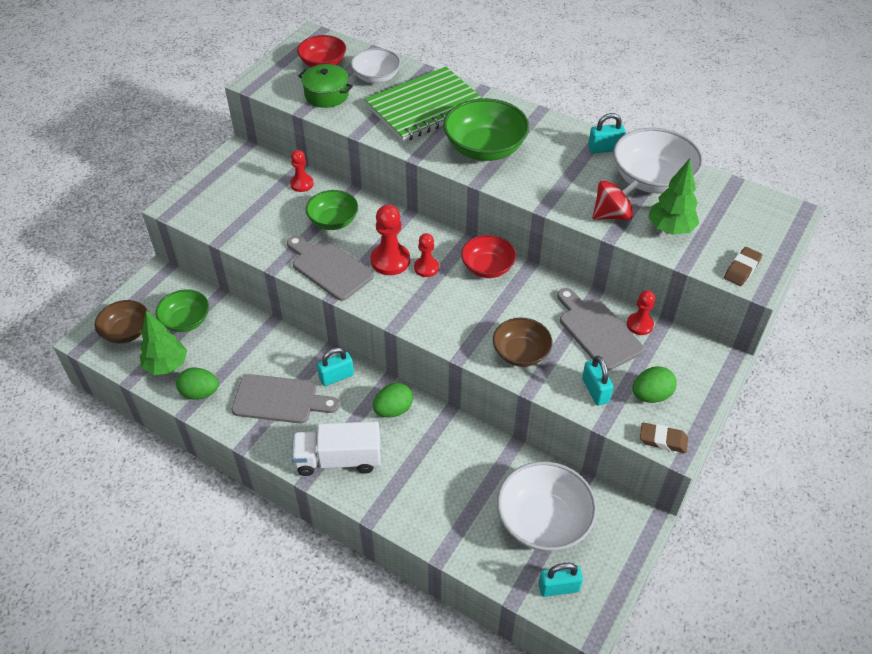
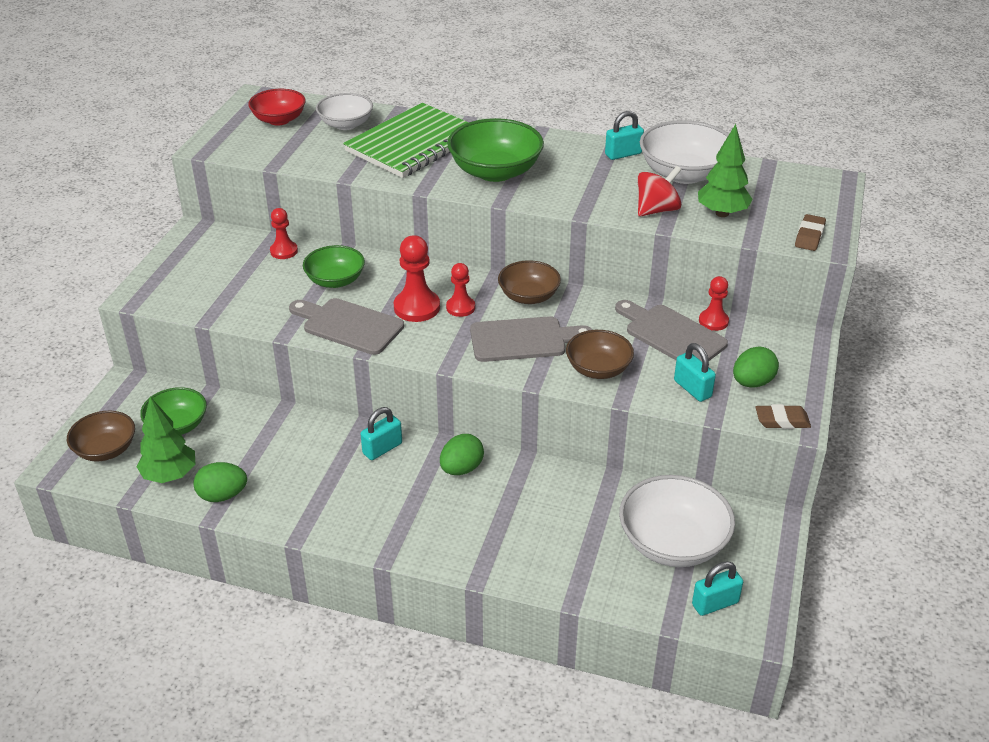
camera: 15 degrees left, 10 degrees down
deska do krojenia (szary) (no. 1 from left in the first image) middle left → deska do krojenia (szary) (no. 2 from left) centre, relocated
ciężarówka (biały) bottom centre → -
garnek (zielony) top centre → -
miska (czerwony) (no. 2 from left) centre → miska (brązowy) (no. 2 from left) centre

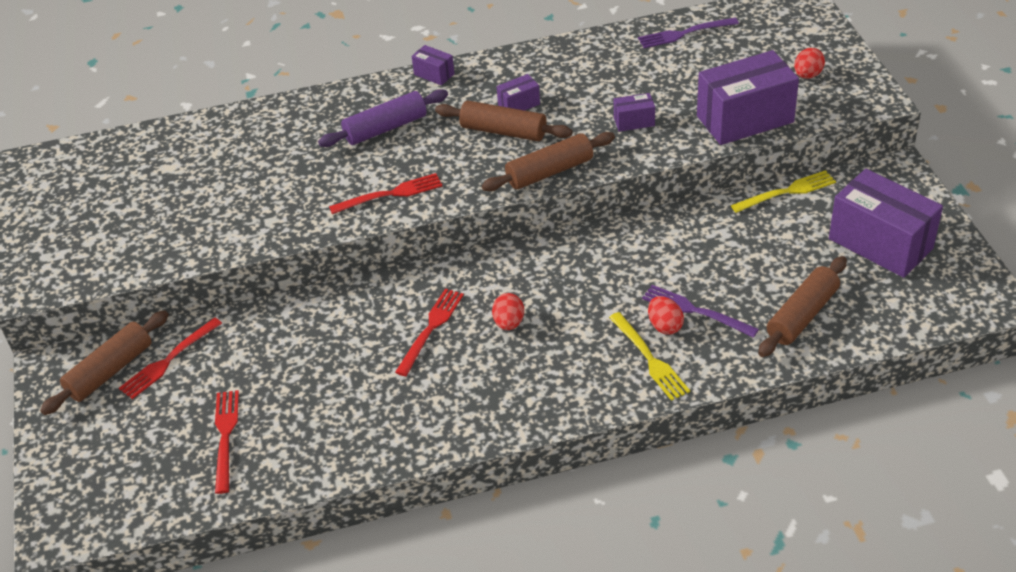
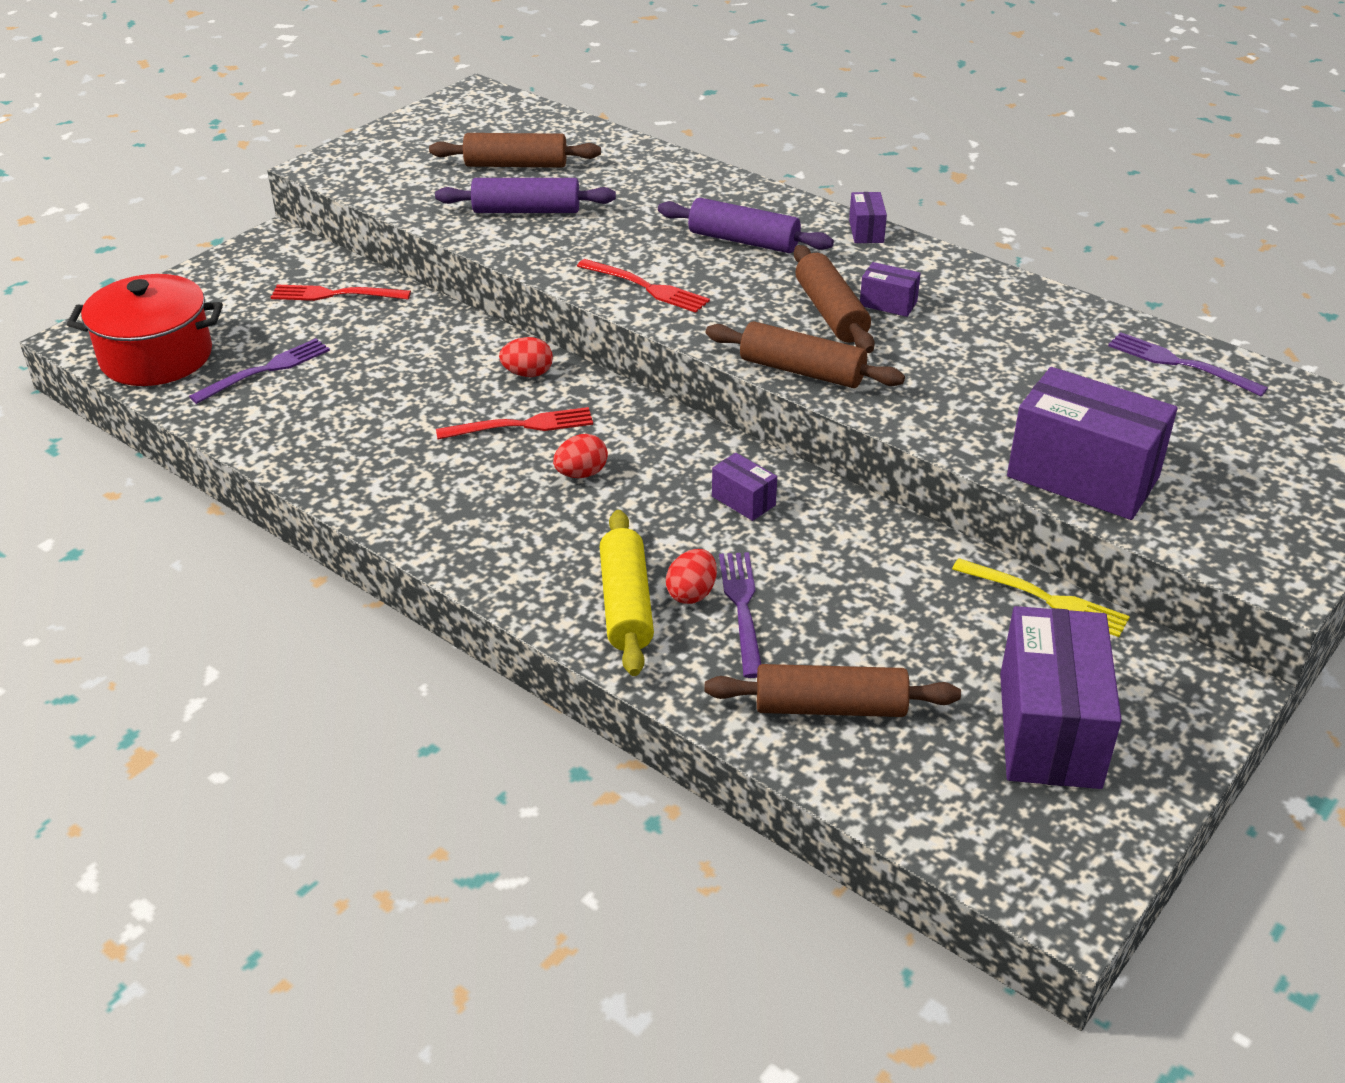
camera: 50 degrees right, 5 degrees down
wałek do ciasta (brązowy) (no. 1 from left) middle left → wałek do ciasta (brązowy) (no. 1 from left) top centre, relocated
widelec (czerwony) (no. 2 from left) bottom left → widelec (fioletowy) (no. 1 from left) middle left
widelec (żółty) (no. 1 from left) centre → wałek do ciasta (żółty) centre
pudełko (fioletowy) (no. 3 from left in the first image) top centre → pudełko (fioletowy) (no. 1 from left) centre, relocated
jajko (czerwony) (no. 3 from left in the first image) top right → jajko (czerwony) (no. 1 from left) top centre, relocated
- → garnek (czerwony) top left
- → wałek do ciasta (fioletowy) (no. 1 from left) top centre

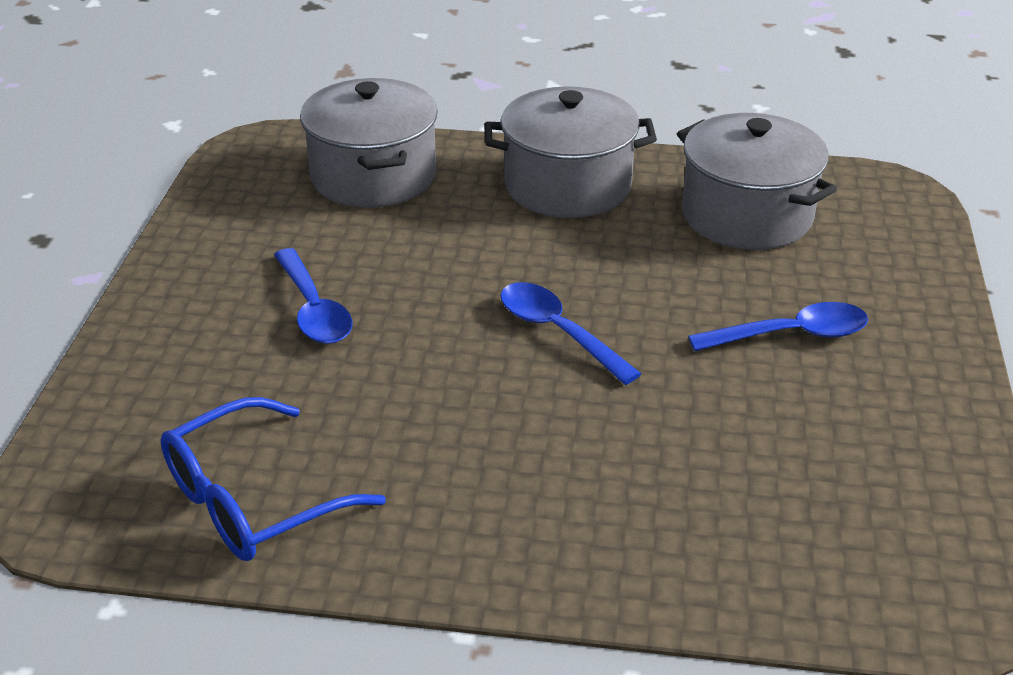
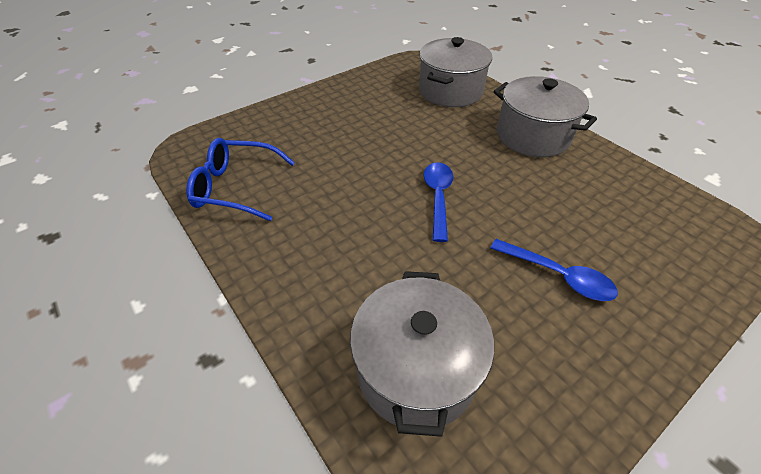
camera: 45 degrees right, 10 degrees up
łyżka (niebieski) (no. 1 from left) middle left → -
garnek (szary) (no. 3 from left in the first image) top right → garnek (szary) (no. 1 from left) bottom centre, relocated

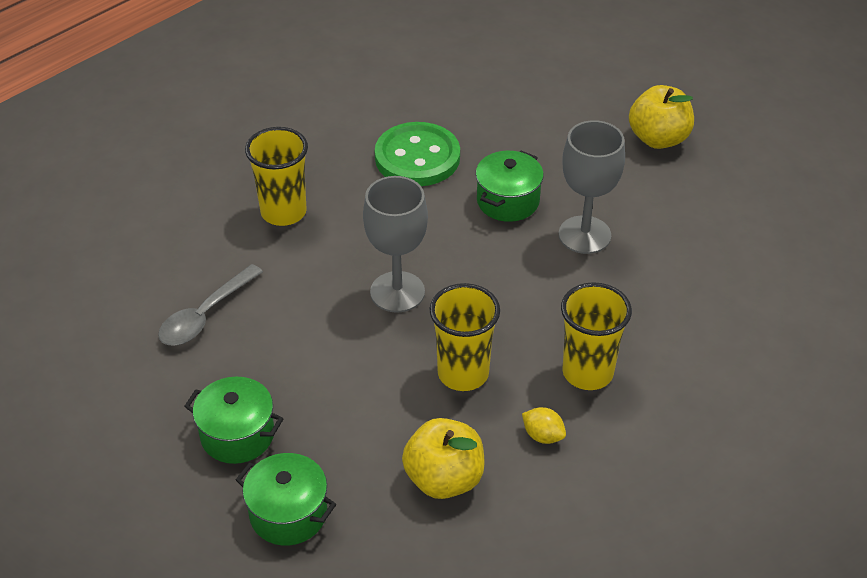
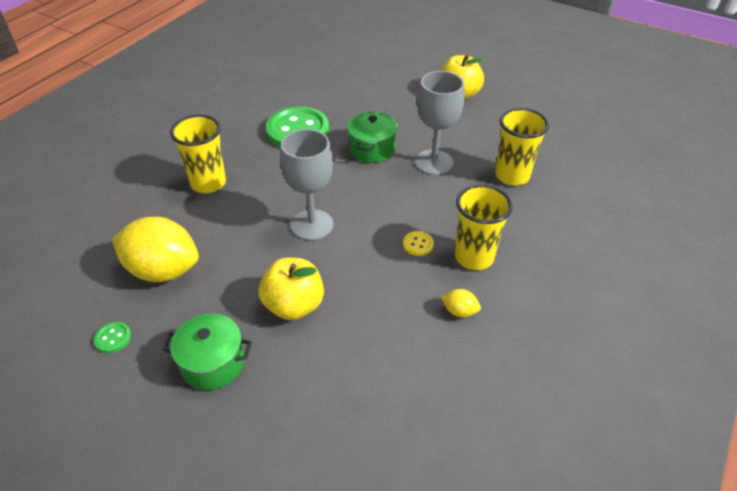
camera: 15 degrees left, 0 degrees up
łyżka (szary) middle left → cytryna (żółty) (no. 1 from left) middle left
garnek (zielony) (no. 2 from left) bottom left → -
jabłko (żółty) (no. 1 from left) bottom centre → jabłko (żółty) (no. 1 from left) centre, relocated
szklanka (żółty) (no. 2 from left in the first image) centre → szklanka (żółty) (no. 3 from left) top right, relocated
- → guzik (zielony) (no. 1 from left) bottom left
- → guzik (żółty) centre

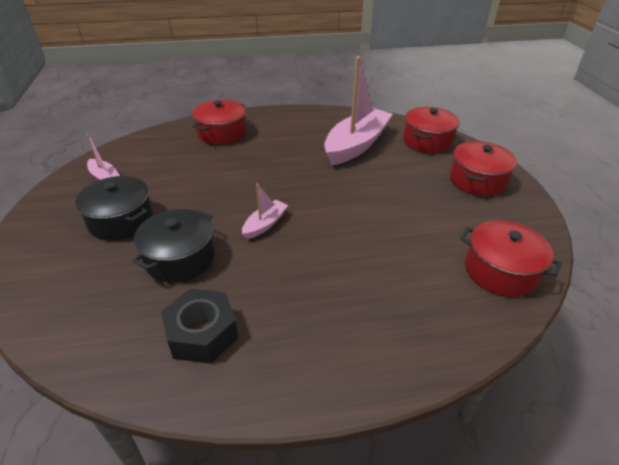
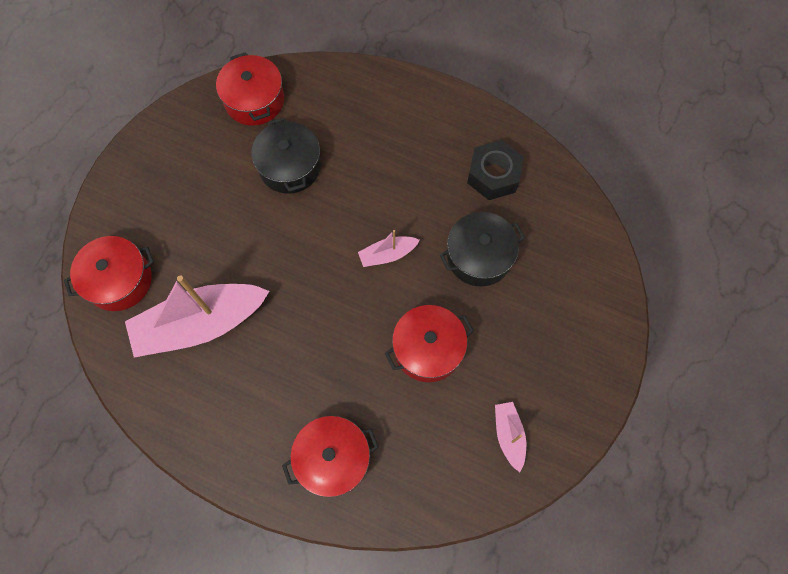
camera: 145 degrees left, 30 degrees up
garnek (czarny) (no. 1 from left) middle left → garnek (czarny) (no. 1 from left) top centre, relocated
garnek (czerwony) (no. 3 from left in the first image) middle right → garnek (czerwony) (no. 4 from left) centre, relocated

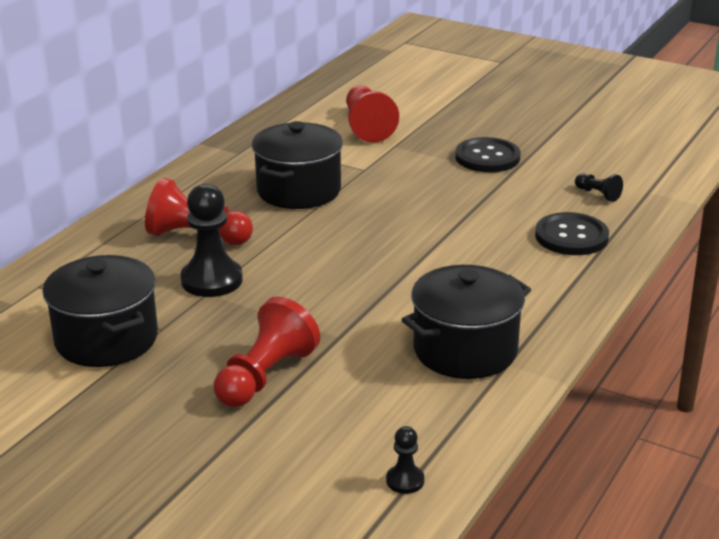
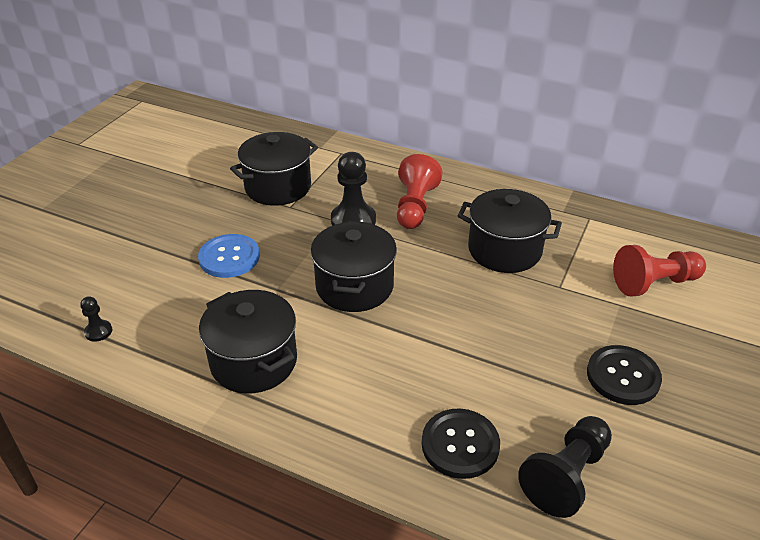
camera: 85 degrees right, 10 degrees up
pionek (czerwony) (no. 2 from left) centre → guzik (niebieski) middle left
pionek (czarny) (no. 3 from left) middle right → pionek (czarny) (no. 3 from left) bottom right, x2.03
- → garnek (czarny) (no. 3 from left) centre

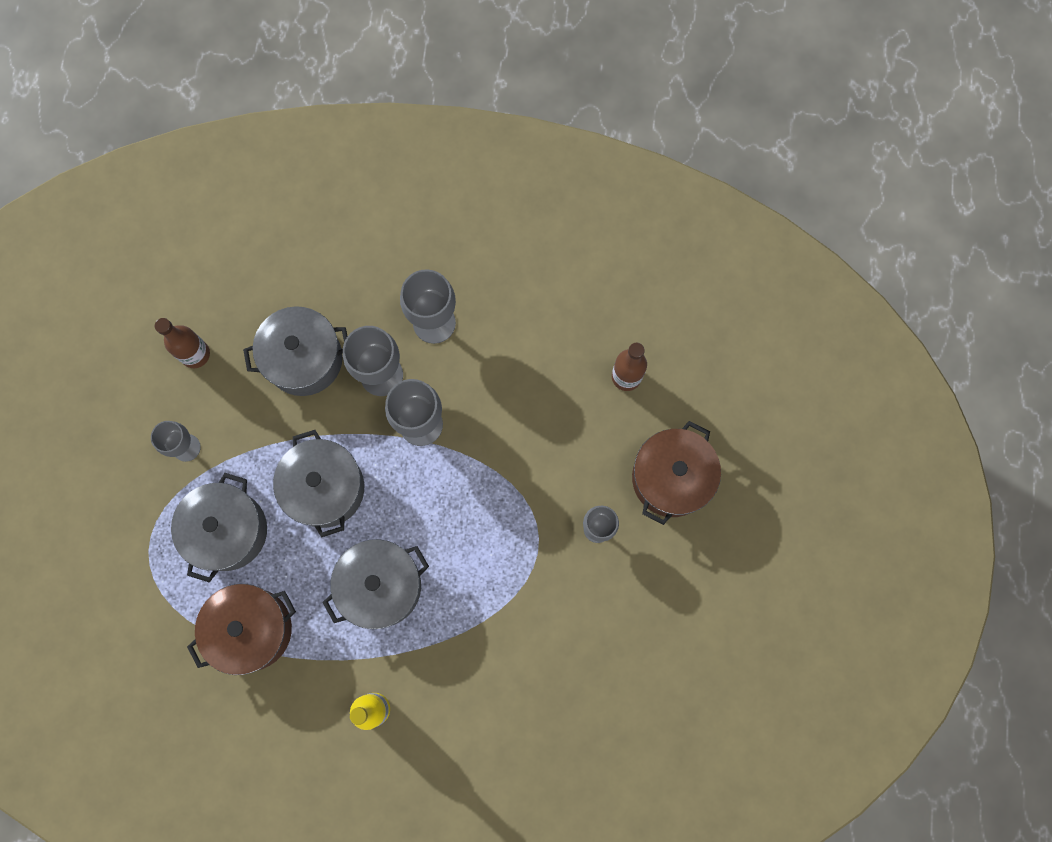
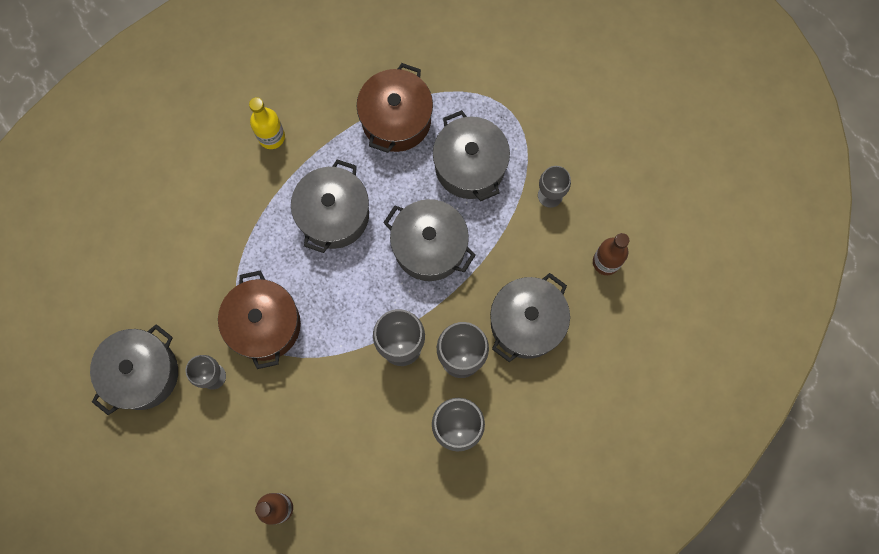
camera: 140 degrees right, 0 degrees up
garnek (brązowy) (no. 2 from left in the first image) centre → garnek (brązowy) (no. 1 from left) middle left, relocated
- → garnek (szary) (no. 1 from left) middle left

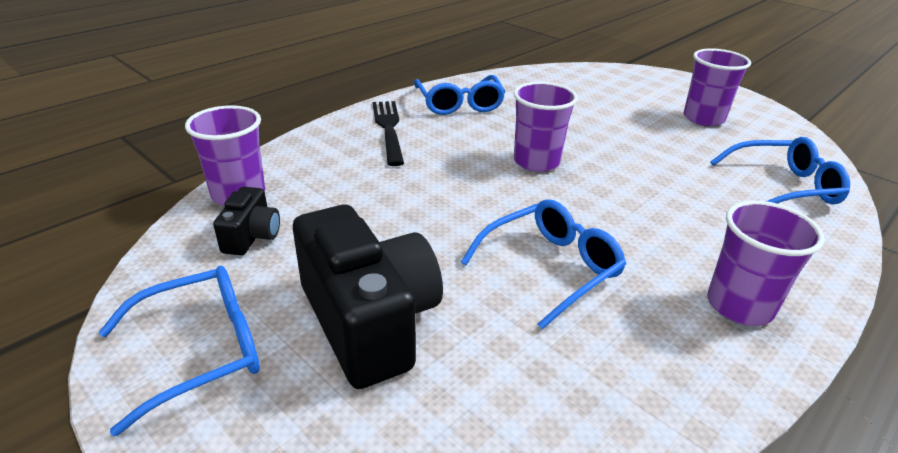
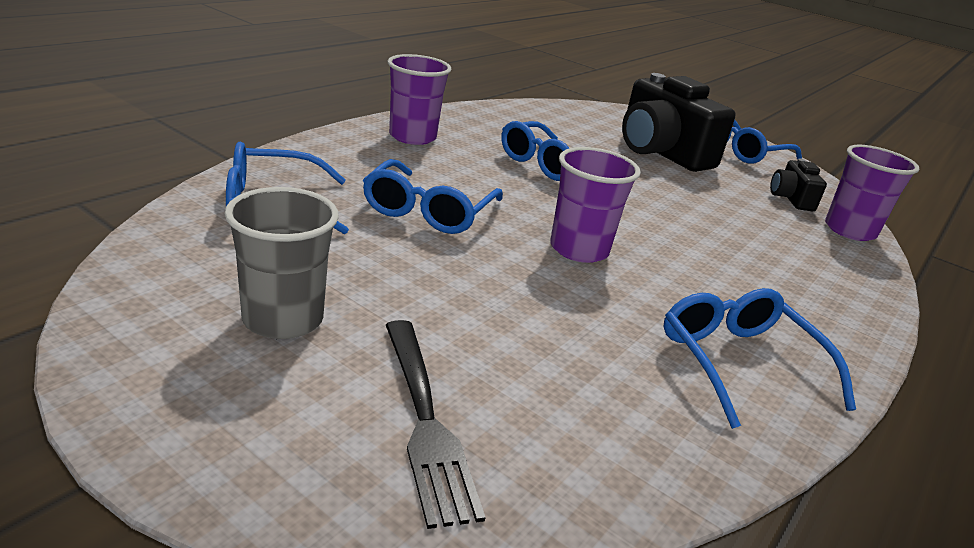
camera: 170 degrees right, 5 degrees down
widelec (czarny) top centre → widelec (czarny) bottom centre, relocated
szklanka (fioletowy) (no. 3 from left) top right → szklanka (szary) middle left
- → okulary (niebieski) (no. 2 from left) centre

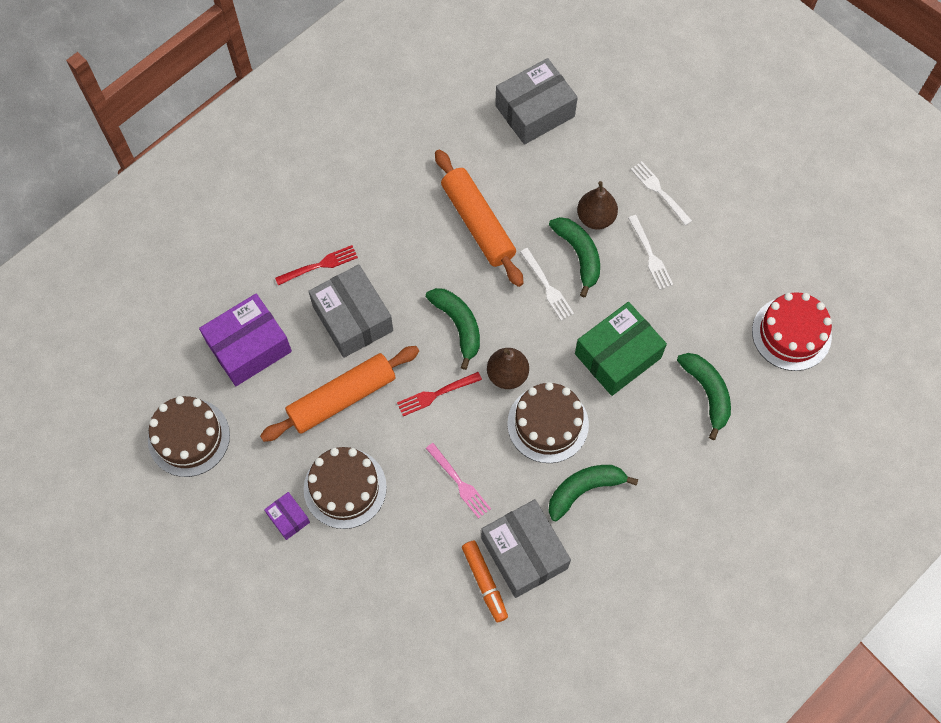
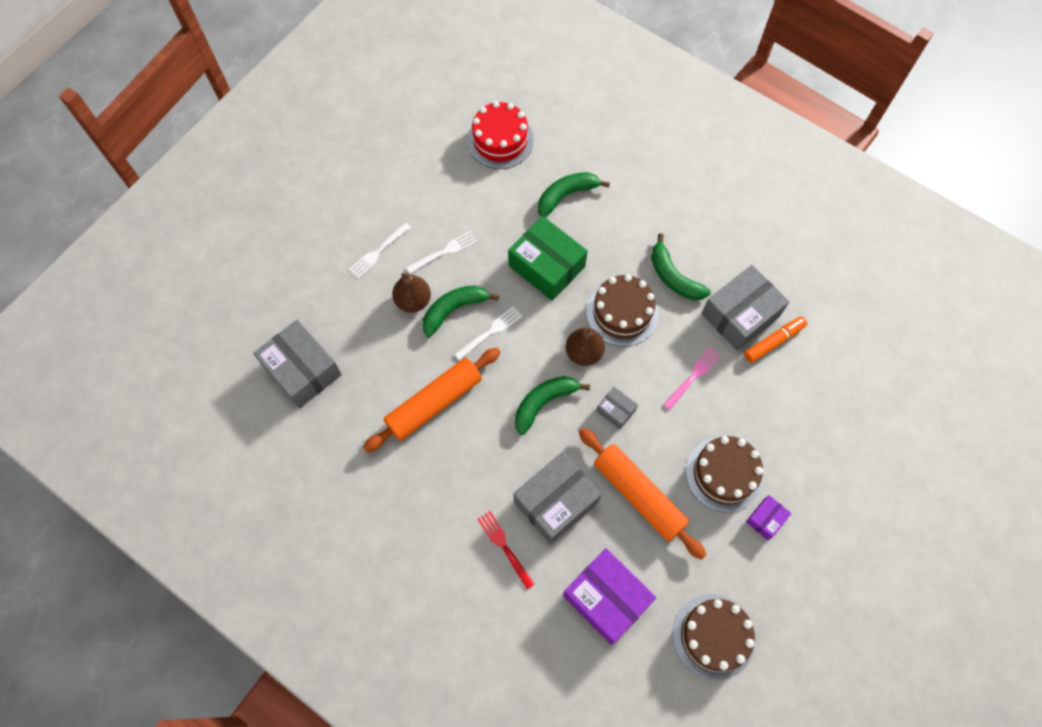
camera: 100 degrees left, 0 degrees up
widelec (czerwony) (no. 2 from left) centre → pudełko (szary) (no. 3 from left) centre

